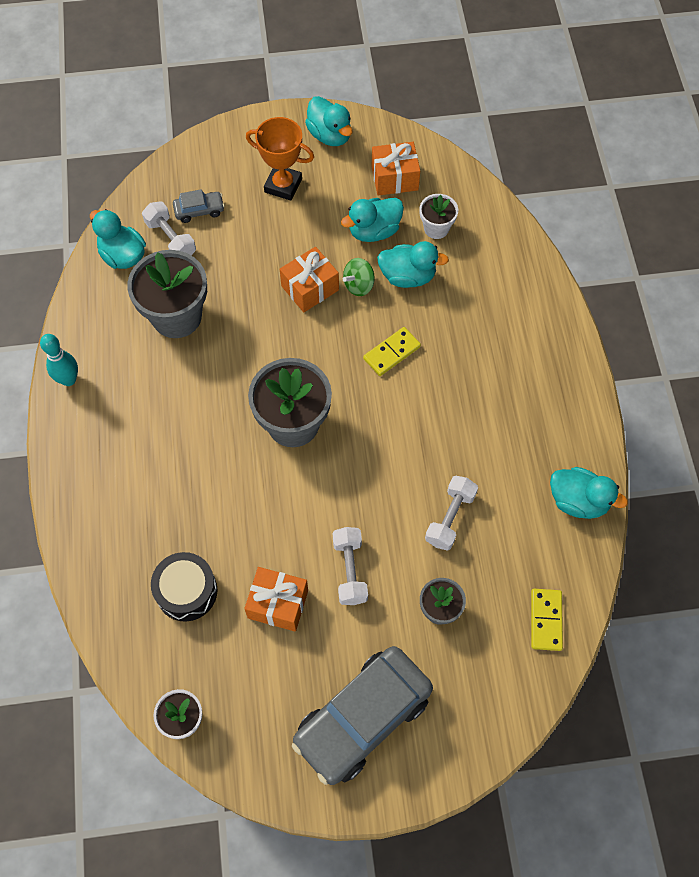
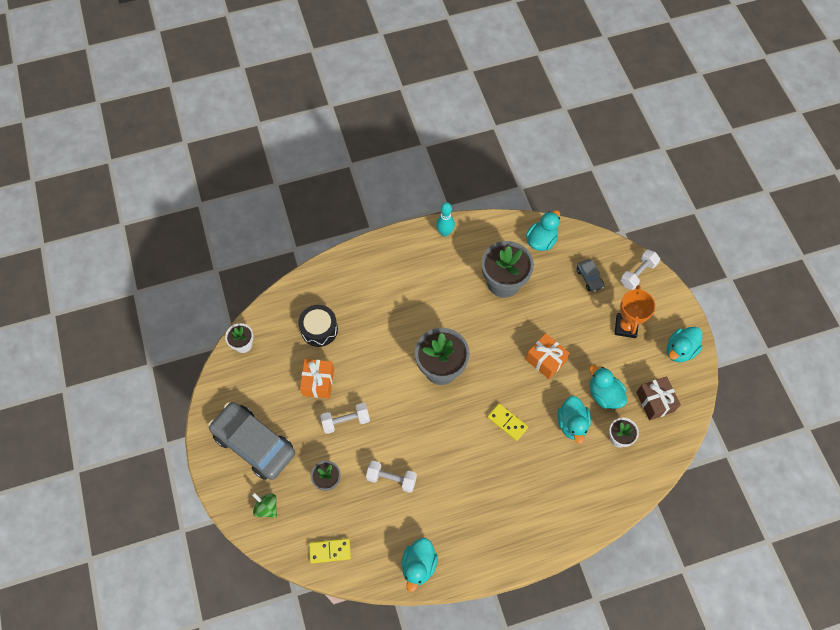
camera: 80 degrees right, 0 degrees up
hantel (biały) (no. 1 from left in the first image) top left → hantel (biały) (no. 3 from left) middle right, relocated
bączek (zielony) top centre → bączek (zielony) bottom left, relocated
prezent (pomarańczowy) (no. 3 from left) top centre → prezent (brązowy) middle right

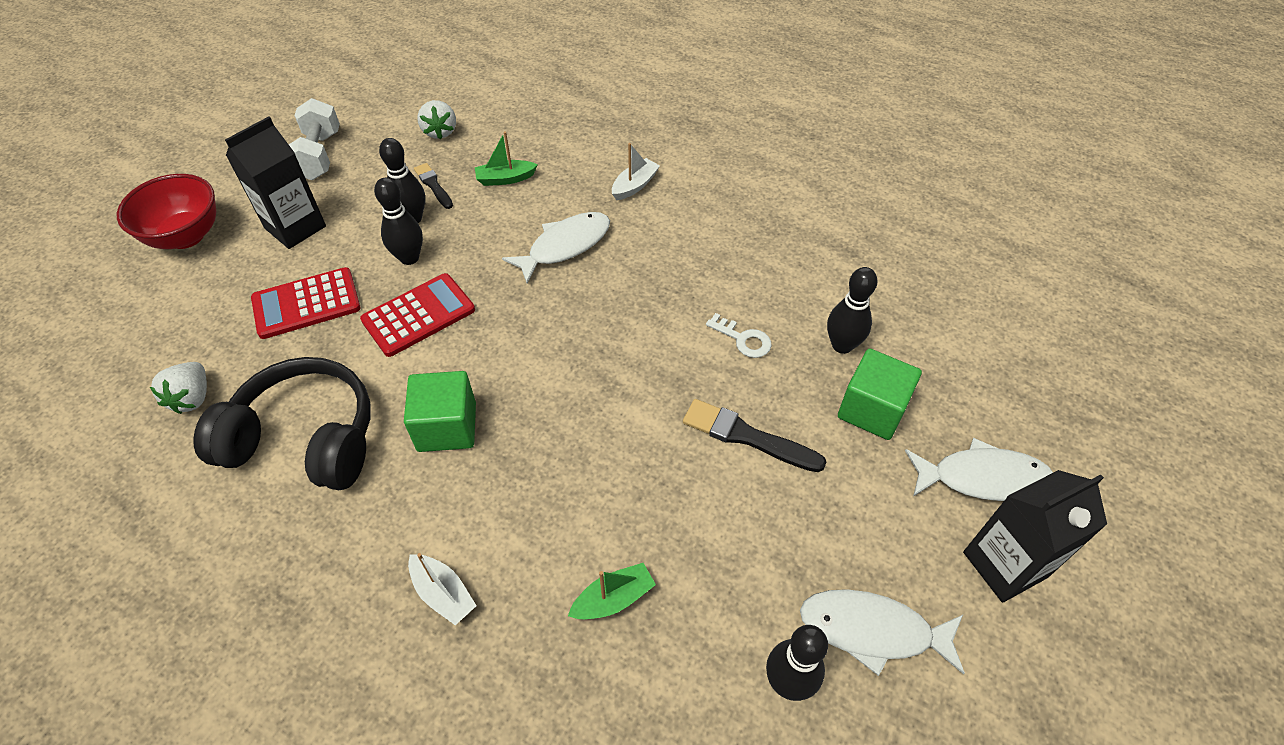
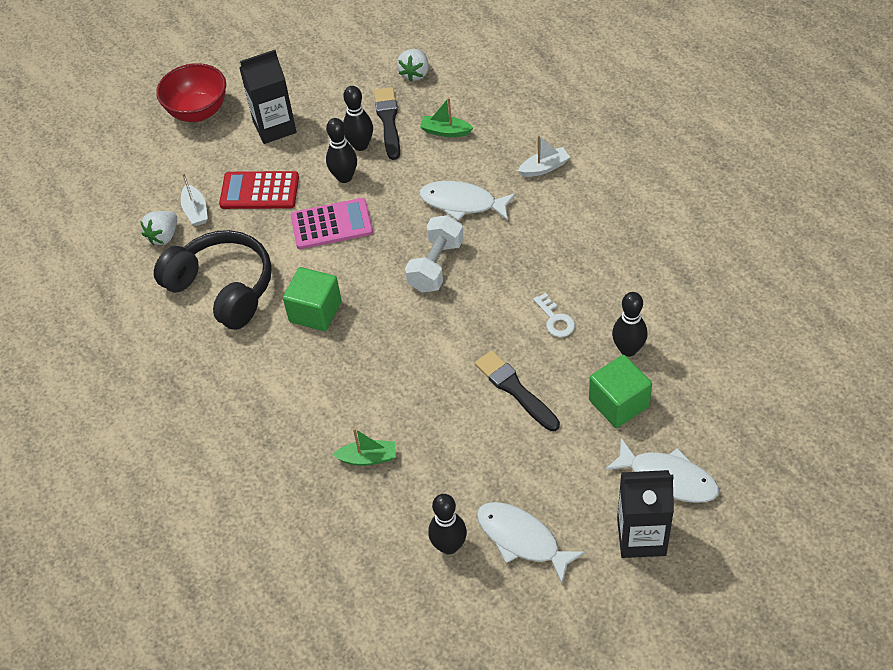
camera: 30 degrees right, 0 degrees up
hantel (biały) top left → hantel (biały) centre, relocated
kalkulator (czerwony) (no. 2 from left) middle left → kalkulator (różowy) top centre
łódka (biały) (no. 1 from left) bottom centre → łódka (biały) (no. 1 from left) top left, relocated
pędzel (czarny) (no. 1 from left) top centre, x1.61
ryba (biały) (no. 1 from left) top centre, 150 degrees counterclockwise

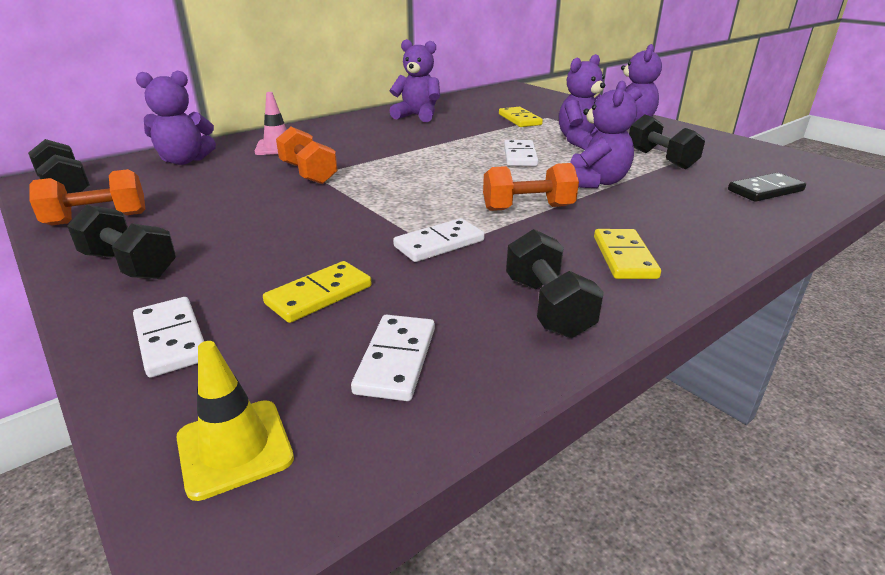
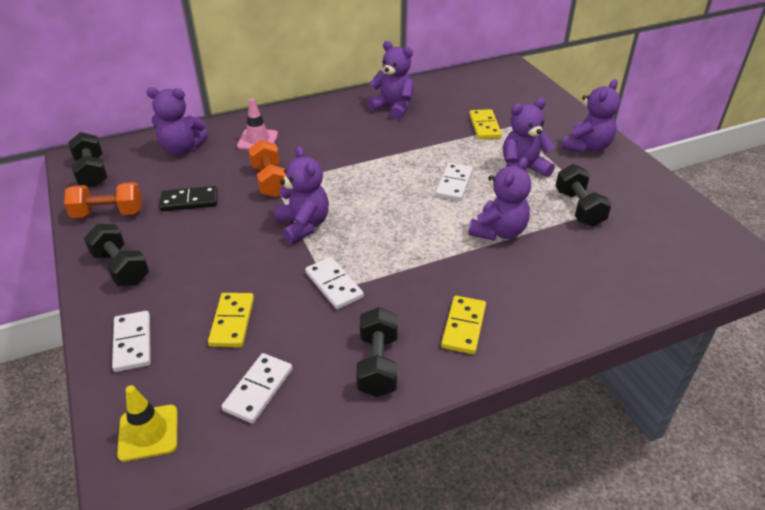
camera: 15 degrees right, 10 degrees up
kostka domina (żółty) (no. 1 from left) centre → kostka domina (żółty) (no. 1 from left) middle left, 60 degrees counterclockwise
kostka domina (biały) (no. 3 from left) centre, 75 degrees clockwise
hantel (pomarańczowy) (no. 3 from left) top centre → -
kostka domina (czarny) top right → kostka domina (czarny) middle left, relocated
- → miś (fioletowy) (no. 2 from left) centre

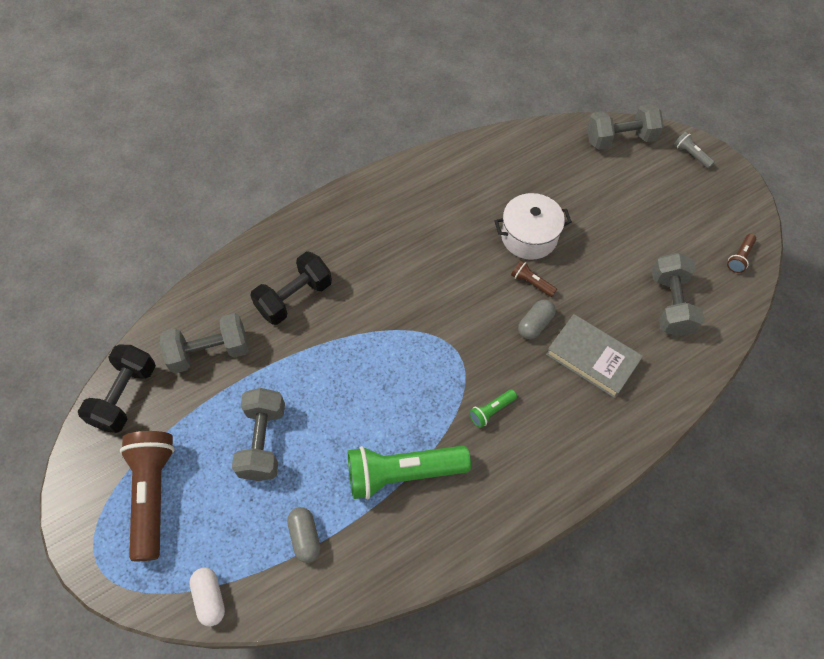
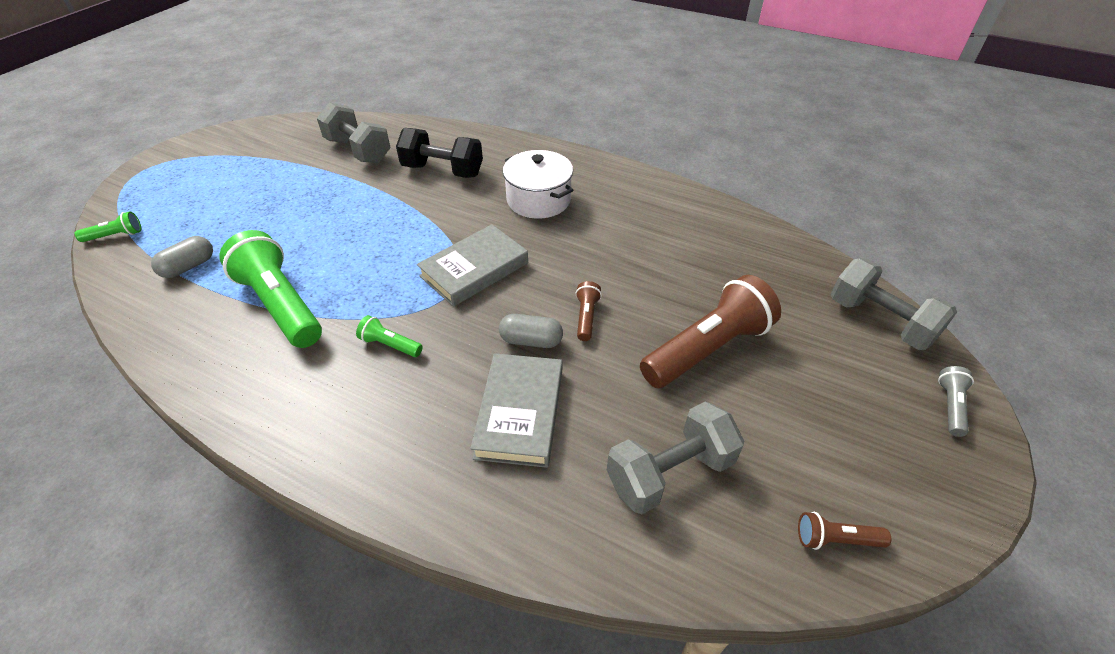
camera: 60 degrees right, 15 degrees down
hantel (czarny) (no. 1 from left) middle left → -
latarka (brązowy) (no. 1 from left in the first image) bottom left → latarka (brązowy) (no. 2 from left) centre, relocated
kapsułka (biały) bottom left → latarka (zielony) (no. 1 from left) middle left
hantel (szary) (no. 2 from left) middle left → -
garnek (biały) centre → garnek (biały) top centre, relocated
- → książka (szary) (no. 1 from left) centre

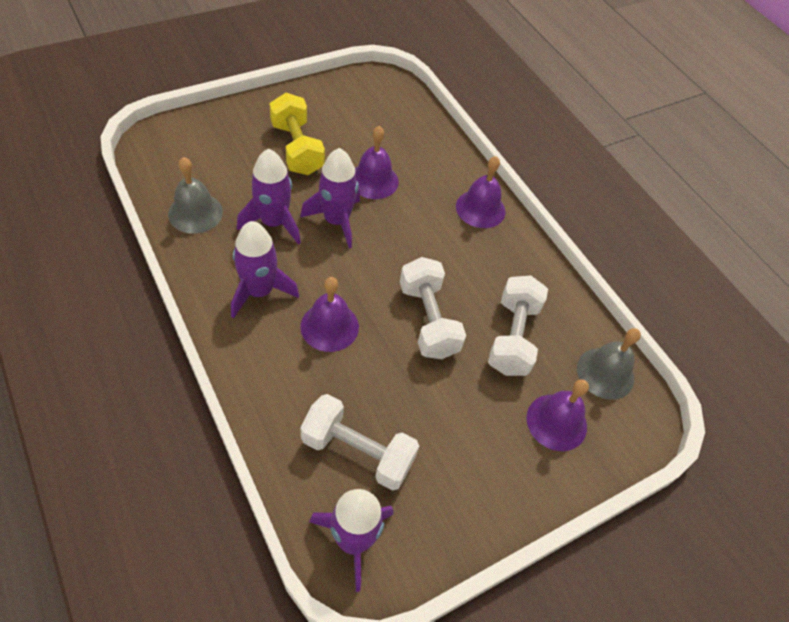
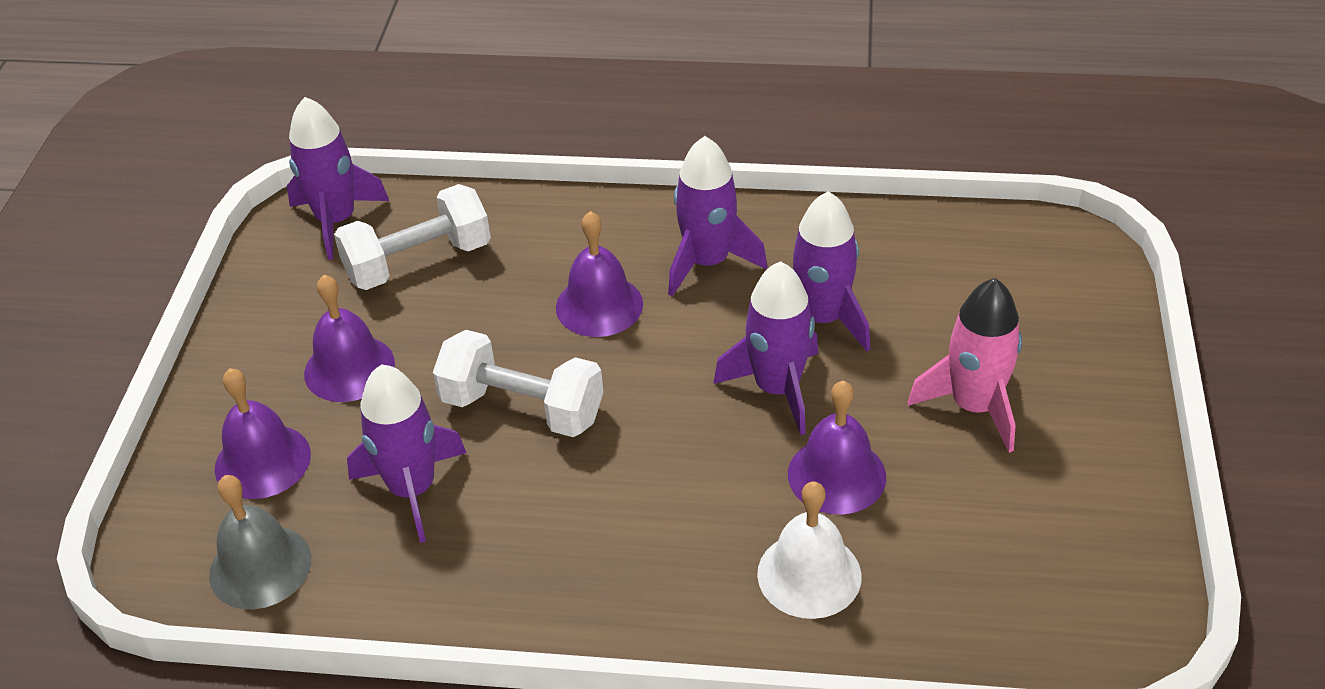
camera: 135 degrees right, 10 degrees down
dzwonek (szary) (no. 1 from left) top left → -
hantel (żółty) top centre → rakieta (różowy) middle right
dzwonek (fioletowy) (no. 3 from left in the first image) top centre → dzwonek (fioletowy) (no. 2 from left) middle left, relocated
hantel (biały) (no. 3 from left) centre → rakieta (fioletowy) (no. 2 from left) middle left
- → dzwonek (biały) bottom centre

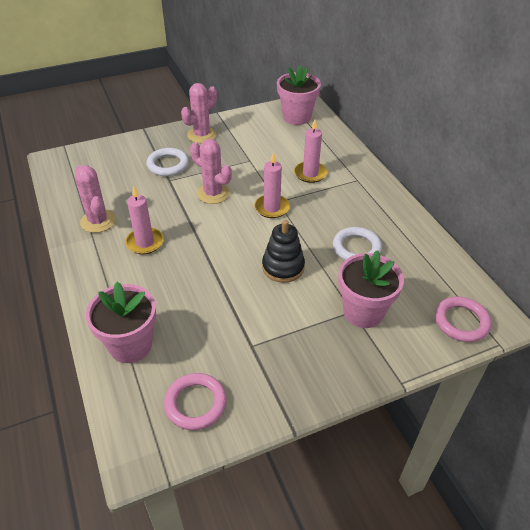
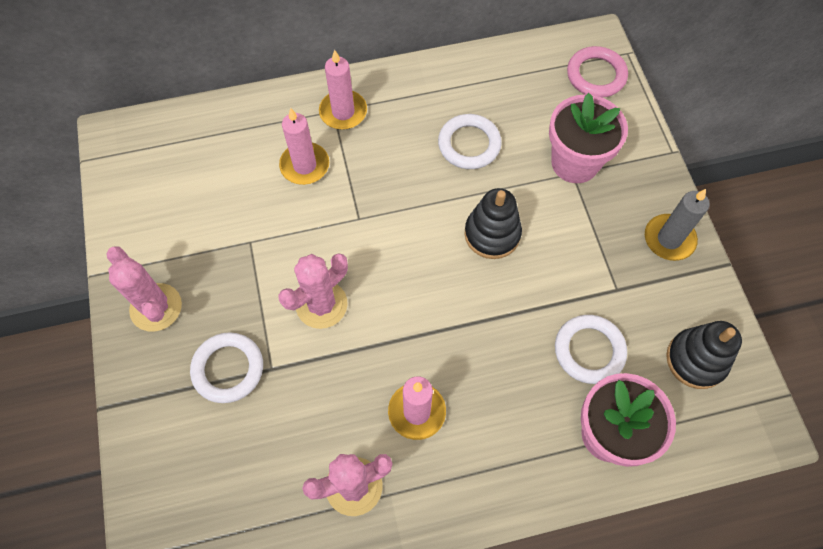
camera: 80 degrees left, 20 degrees up
pierścień (różowy) (no. 1 from left) bottom centre → zabawka nakładanka (czarny) (no. 2 from left) middle right
świeca (różowy) (no. 2 from left) centre → świeca (różowy) (no. 2 from left) top centre, relocated
doniczka (różowy) (no. 2 from left) top centre → -
- → pierścień (biały) (no. 3 from left) middle right
- → świeca (szary) middle right

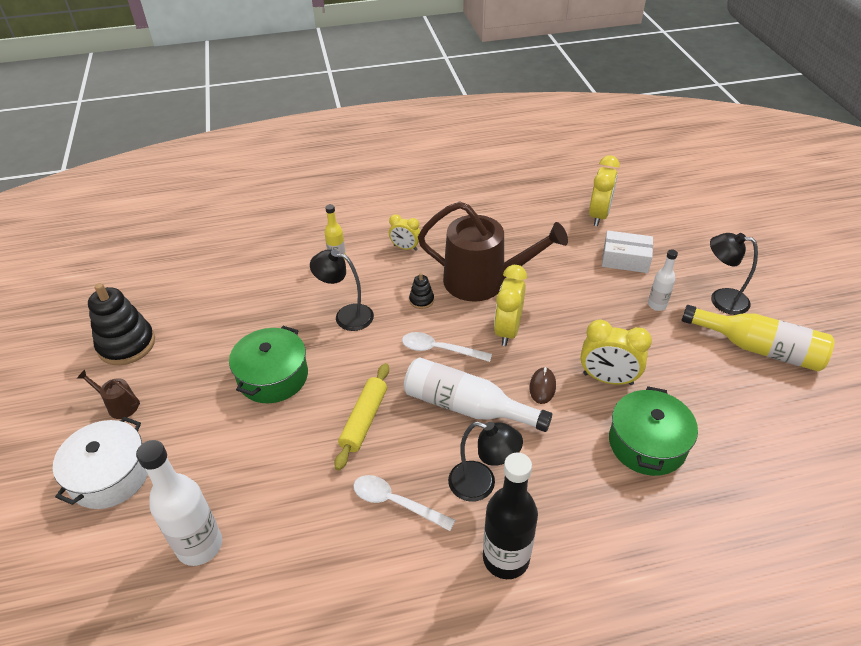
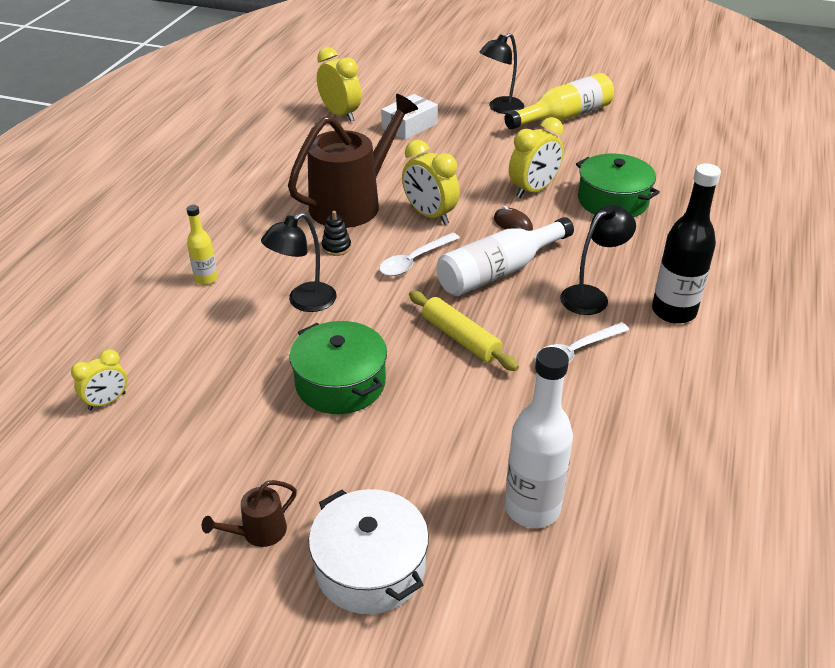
camera: 60 degrees left, 5 degrees down
zabawka nakładanka (czarny) (no. 1 from left) middle left → -
budzik (żółty) (no. 1 from left) centre → budzik (żółty) (no. 1 from left) middle left, relocated
butelka (biały) (no. 3 from left) middle right → -

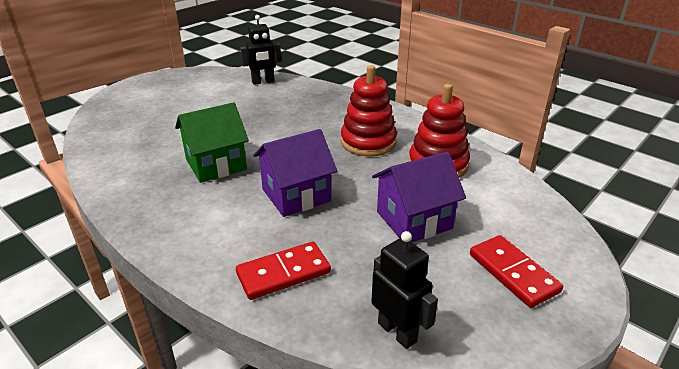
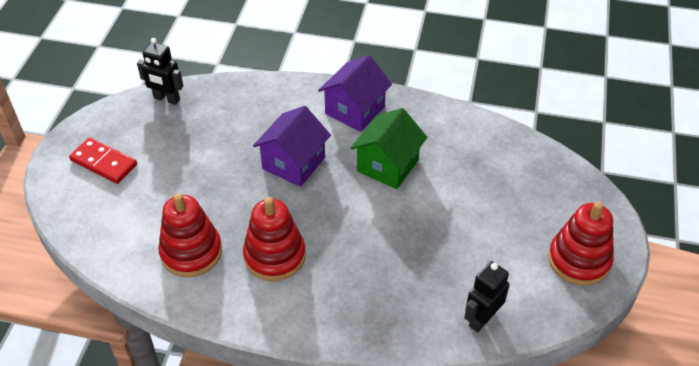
camera: 150 degrees right, 15 degrees up
kostka domina (czerwony) (no. 1 from left) bottom centre → -
domek (fioletowy) (no. 2 from left) centre → domek (fioletowy) (no. 2 from left) top centre, relocated
- → zabawka nakładanka (czerwony) (no. 3 from left) middle right

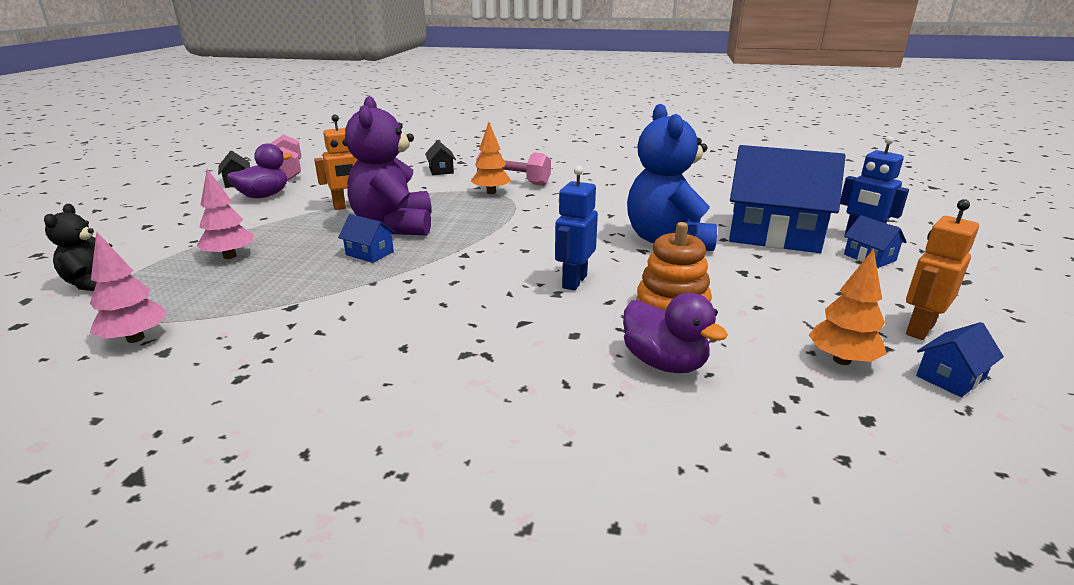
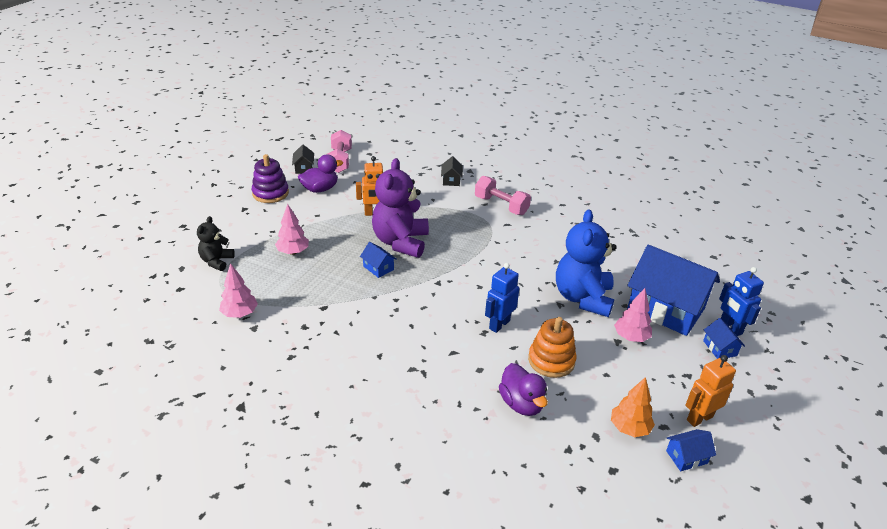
camera: 15 degrees right, 10 degrees up
drzewko (pomarańczowy) (no. 1 from left) top centre → -
- → zabawka nakładanka (fioletowy) middle left
- → drzewko (różowy) (no. 3 from left) middle right

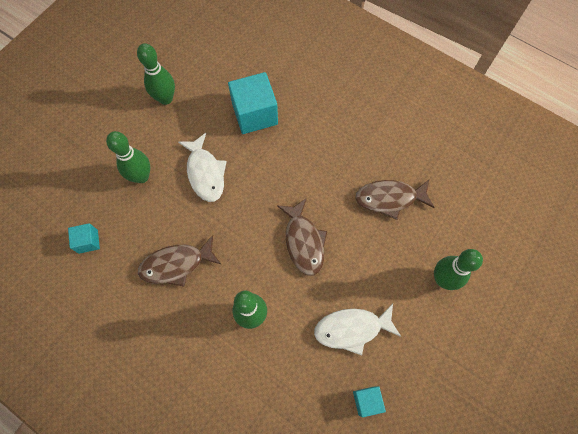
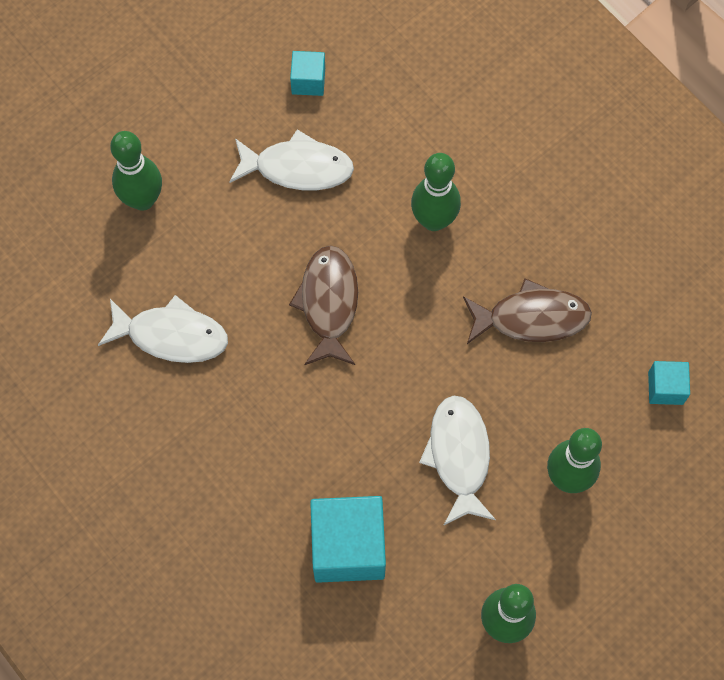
camera: 165 degrees left, 0 degrees up
ryba (brązowy) (no. 3 from left) middle right → ryba (biały) (no. 1 from left) middle left

